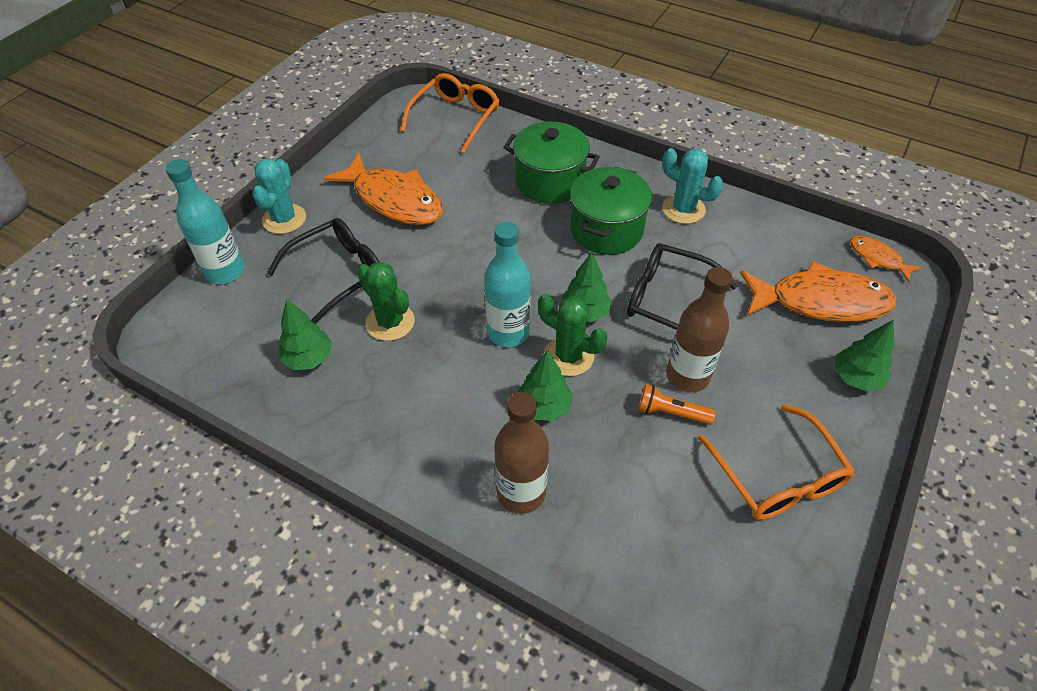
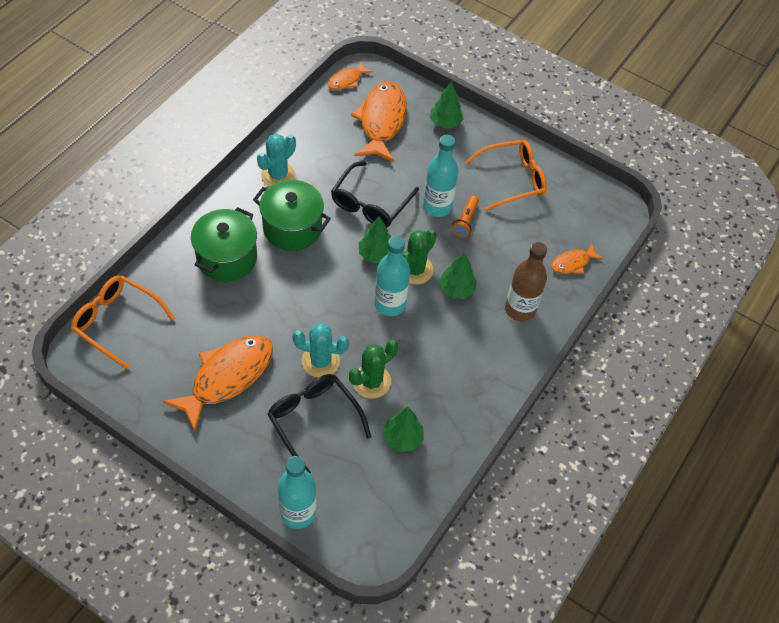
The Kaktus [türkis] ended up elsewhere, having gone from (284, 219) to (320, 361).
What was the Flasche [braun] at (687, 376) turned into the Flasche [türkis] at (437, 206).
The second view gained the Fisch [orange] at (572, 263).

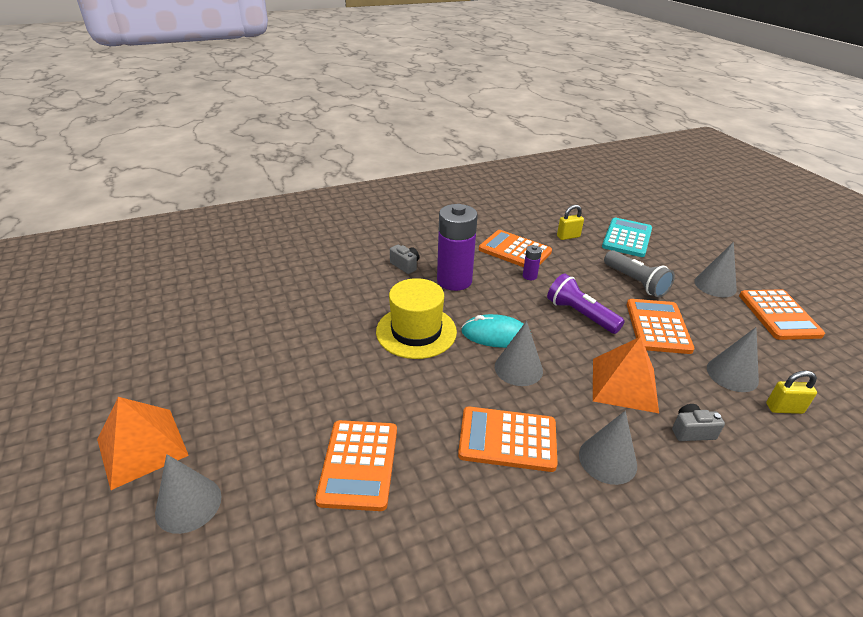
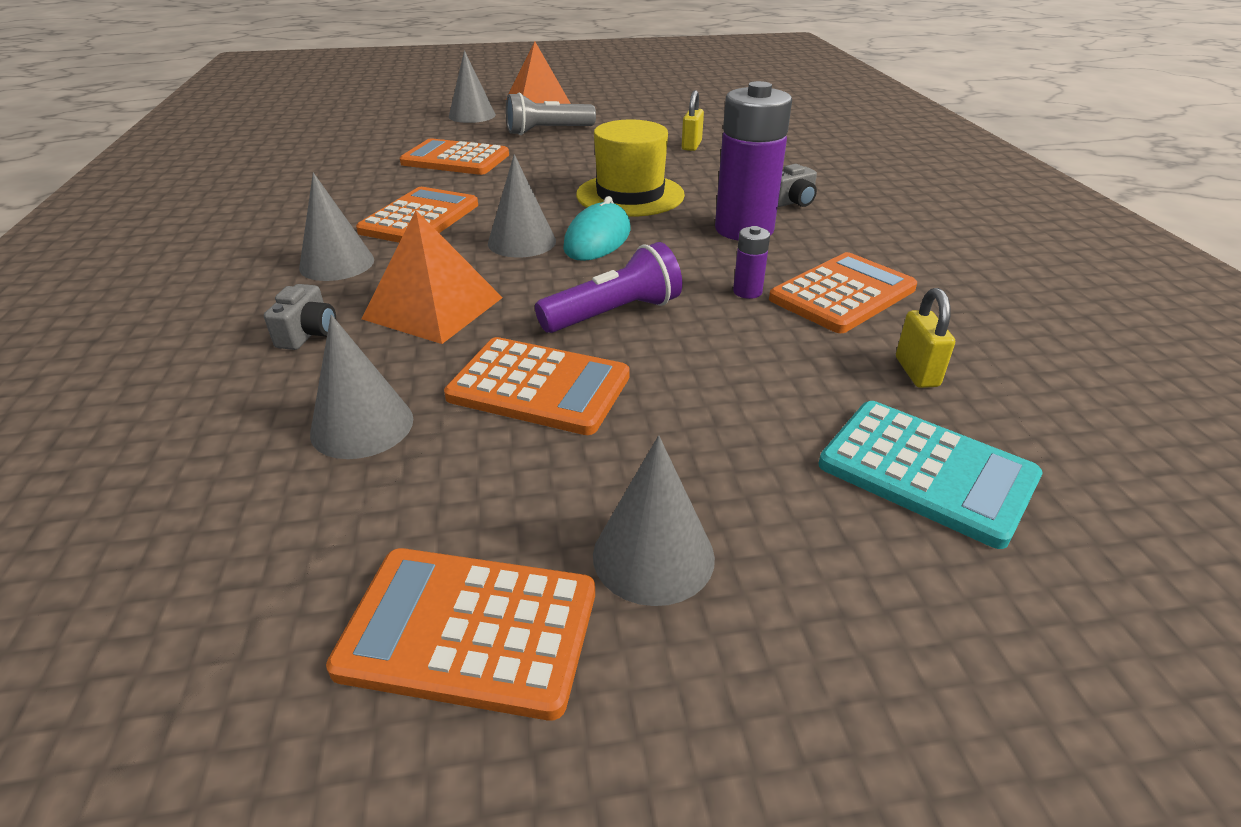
The Taschenlampe [grau] ended up elsewhere, having gone from (635, 282) to (547, 131).
The Vorhängeschloss [gelb] ended up elsewhere, having gone from (784, 408) to (691, 146).

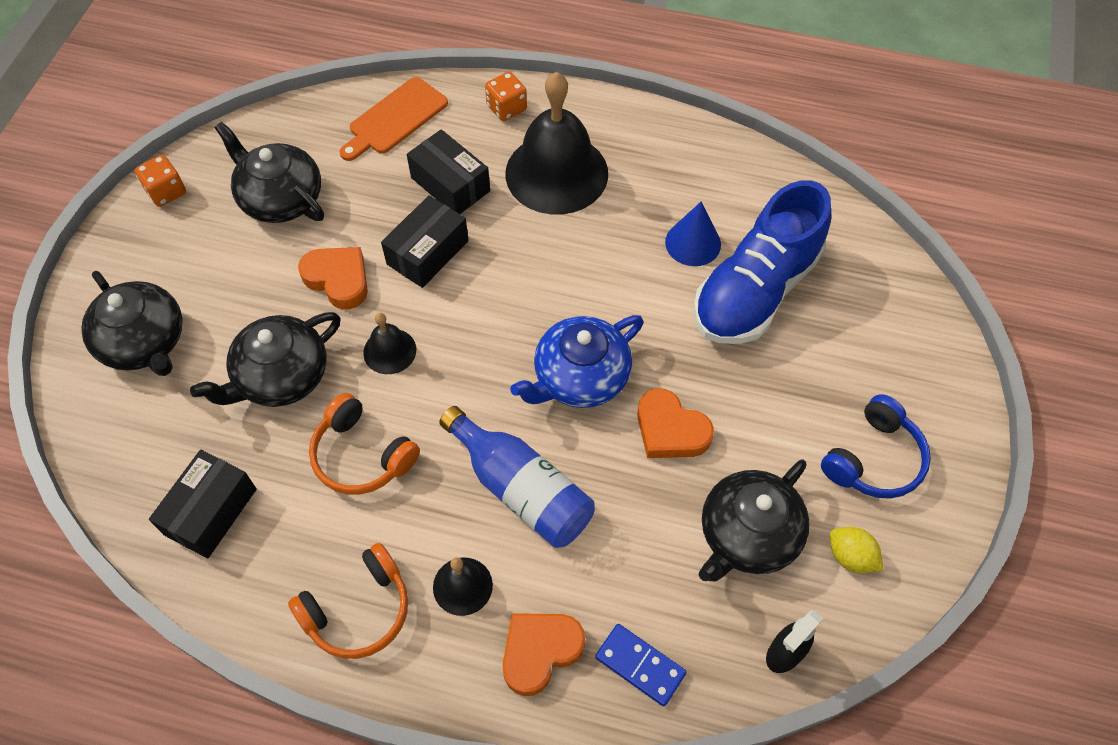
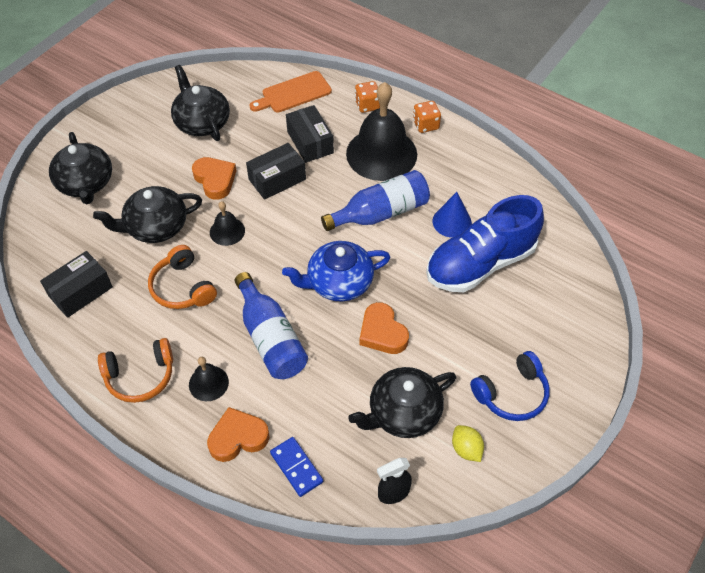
The second view gained the Flasche [blau] at (380, 213).
The Spielwürfel [orange] ended up elsewhere, having gone from (166, 192) to (426, 125).

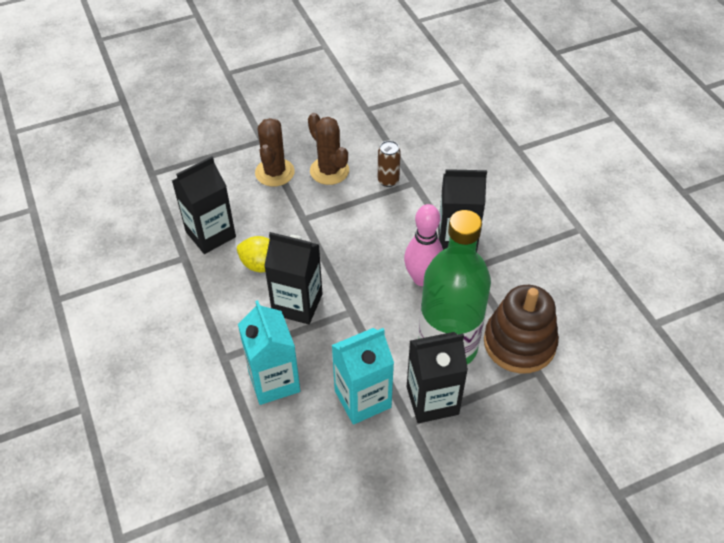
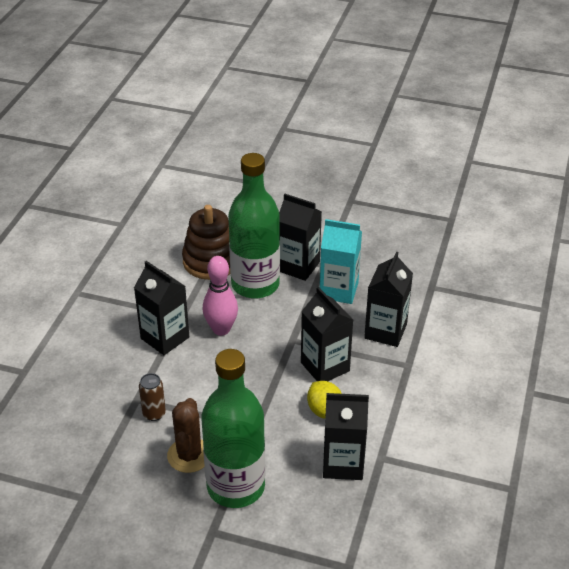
Where the Kaktus [braun] stood at (274, 172), the Flasche [grün] came to stand at (236, 486).
What was the Getränkekarton [türkis] at (274, 381) turned into the Getränkekarton [schwarz] at (385, 331).

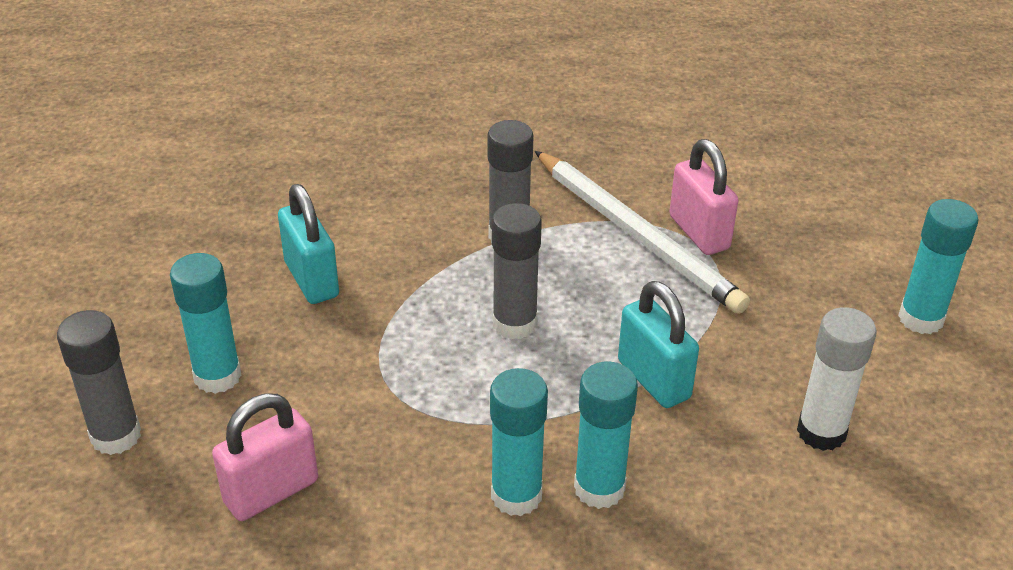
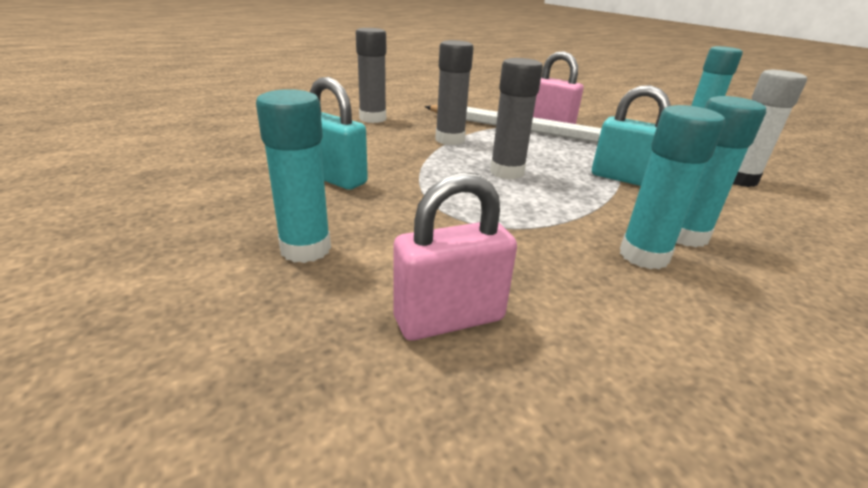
The Klebestift [grau] ended up elsewhere, having gone from (116, 436) to (372, 119).
The Vorhängeschloss [rosa] at (271, 491) ended up facing another way, 45 degrees clockwise from before.

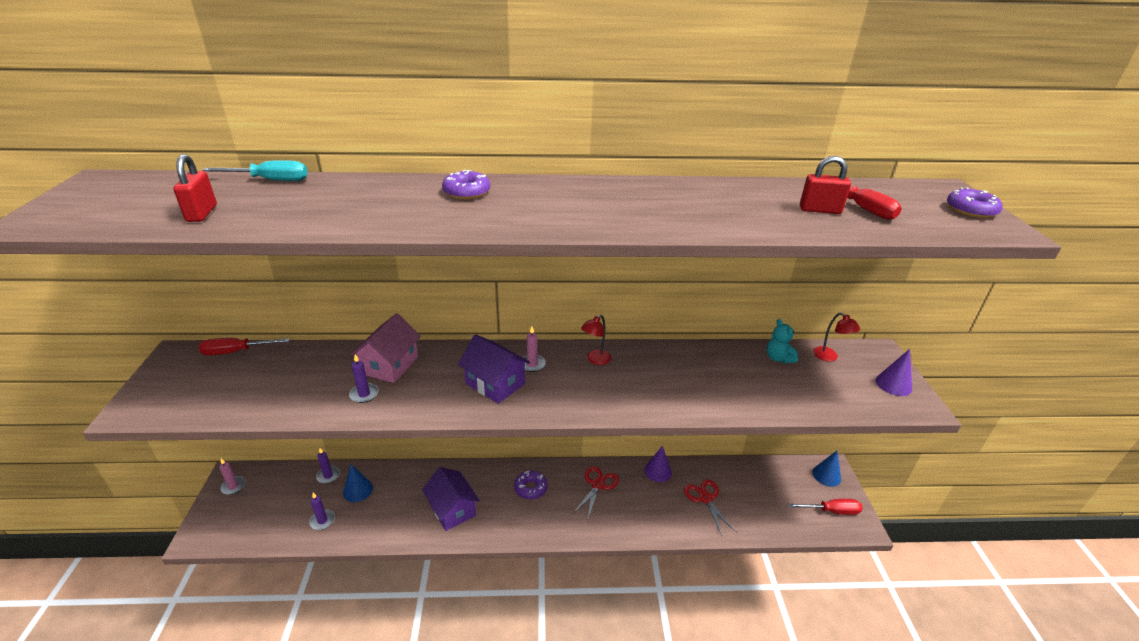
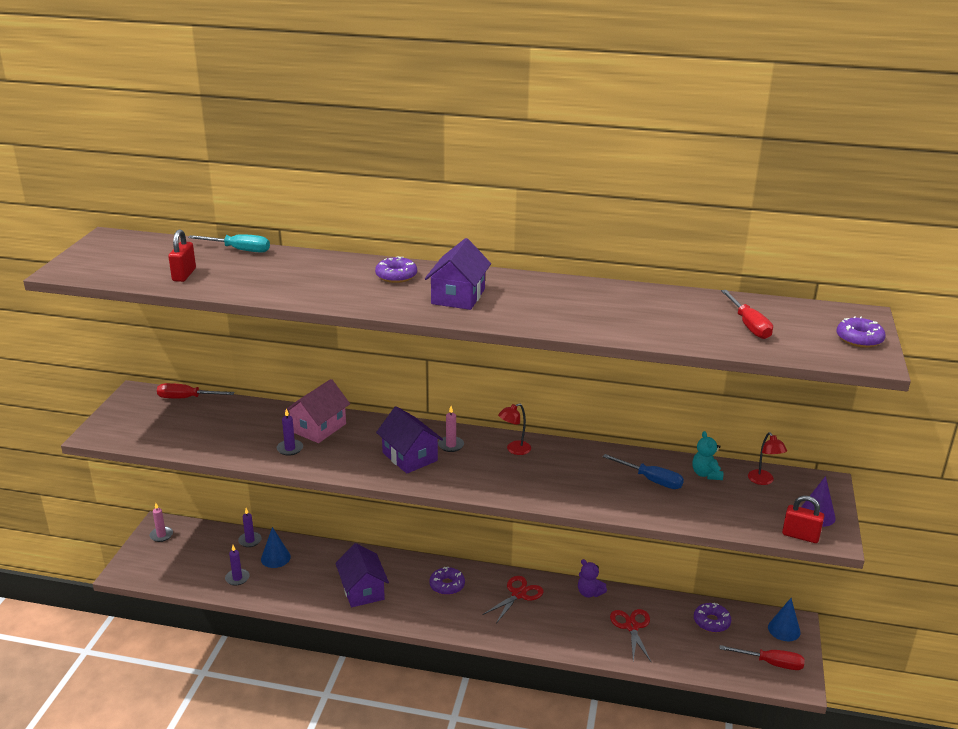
The second view gained the Haus [lila] at (458, 296).
Where the Kegel [lila] stood at (658, 471), the Teddybär [lila] came to stand at (589, 593).
The second view gained the Schraubenzieher [blau] at (651, 480).
The second view gained the Donut [lila] at (711, 622).
The Vorhängeschloss [rot] ended up elsewhere, having gone from (820, 210) to (800, 536).

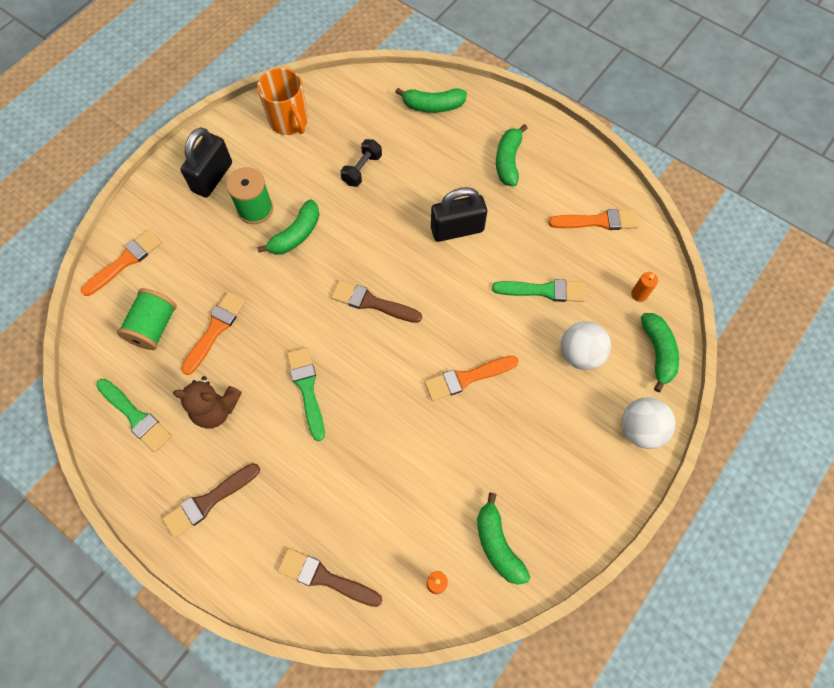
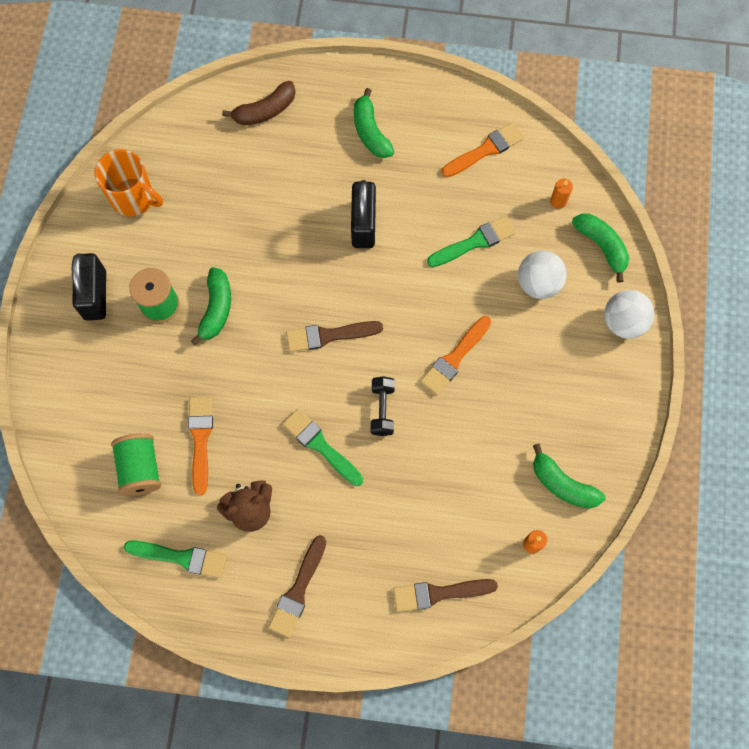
What was the Banane [grün] at (432, 106) turned into the Banane [braun] at (265, 111).
The Vorhängeschloss [schwarz] at (457, 229) ended up facing another way, 45 degrees counterclockwise from before.
The Hantel [schwarz] ended up elsewhere, having gone from (362, 169) to (382, 409).
The second view lost the Pinsel [orange] at (125, 261).

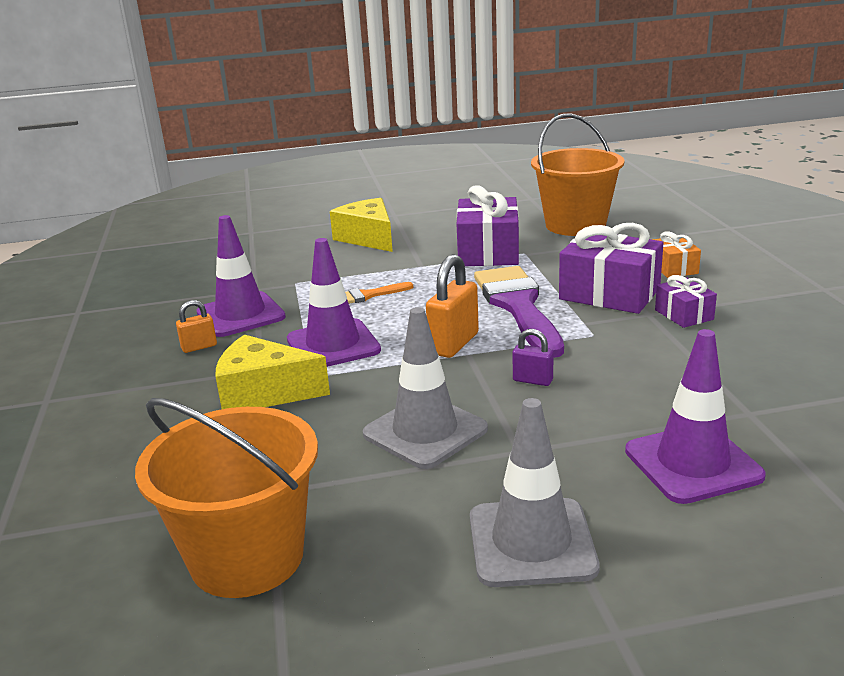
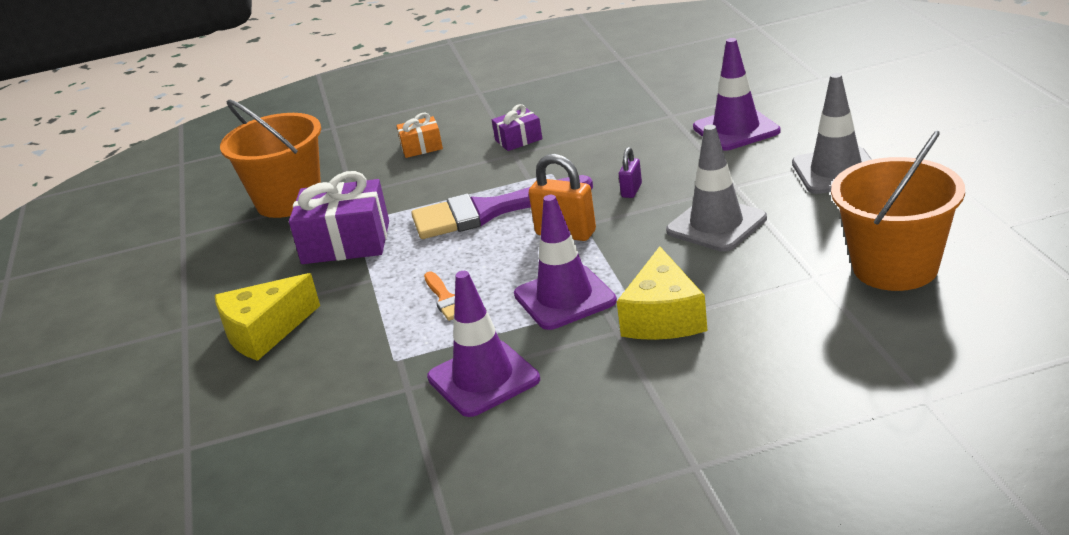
The second view lost the Vorhängeschloss [orange] at (199, 347).
The second view lost the Geschenk [lila] at (609, 294).

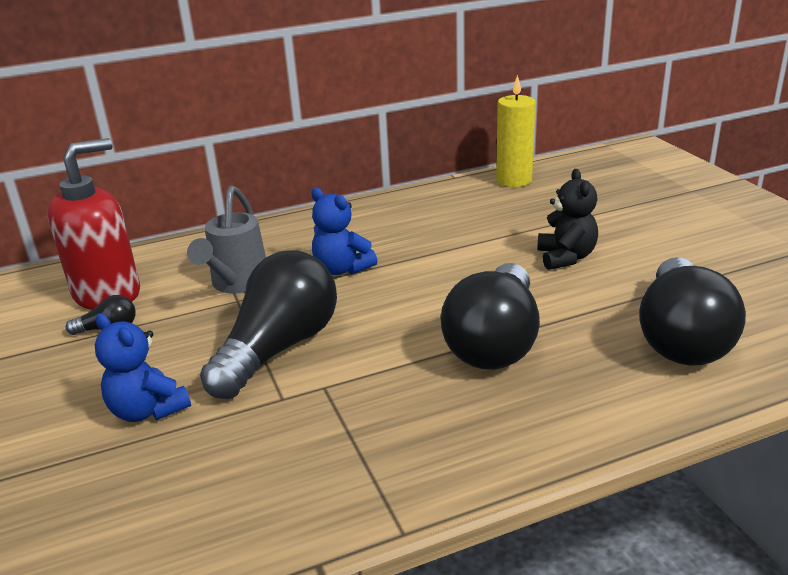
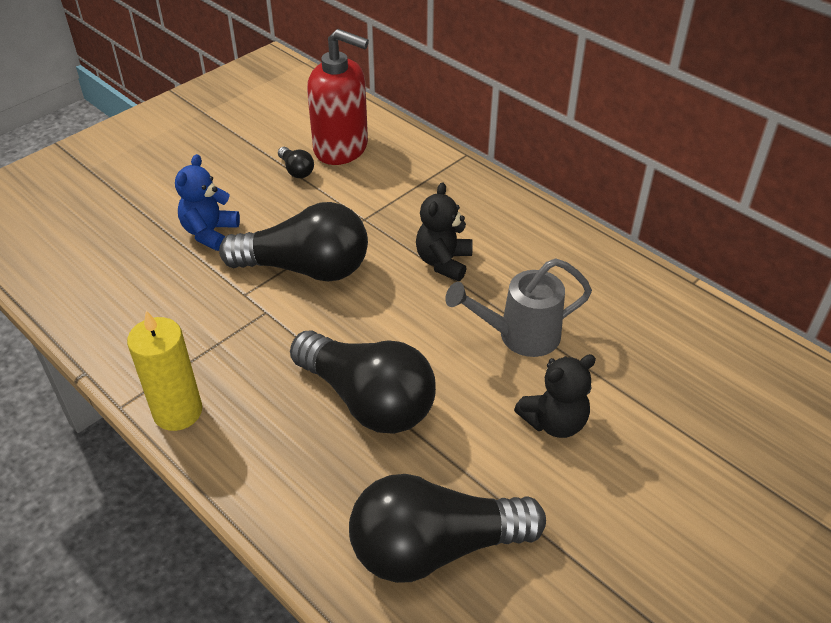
The Kerze [gelb] ended up elsewhere, having gone from (514, 180) to (177, 412).
The Glühbirne [schwarz] at (495, 342) ended up facing another way, 135 degrees counterclockwise from before.
What was the Teddybär [blau] at (342, 269) turned into the Teddybär [schwarz] at (443, 262).
The Gießkanne [grau] ended up elsewhere, having gone from (237, 284) to (520, 336).

